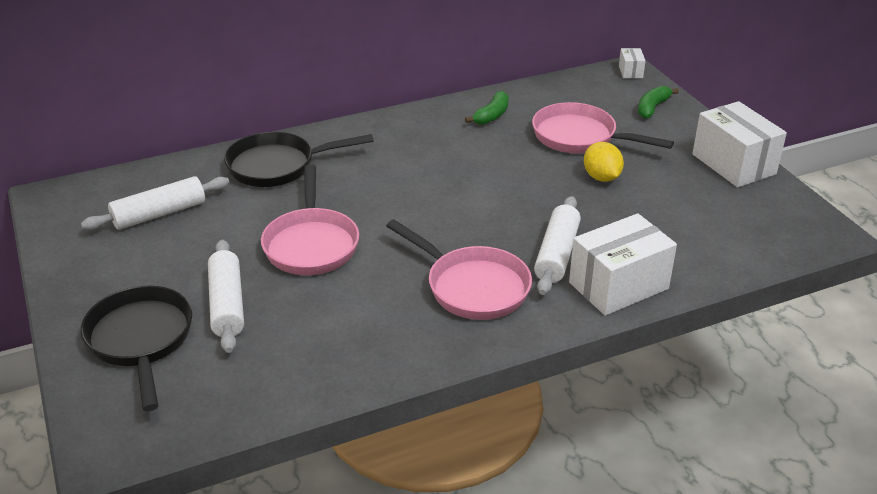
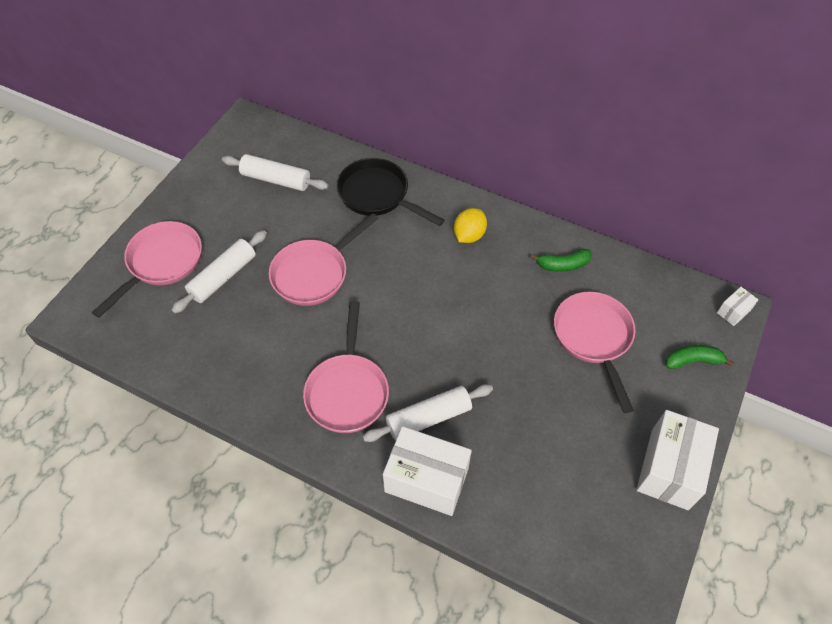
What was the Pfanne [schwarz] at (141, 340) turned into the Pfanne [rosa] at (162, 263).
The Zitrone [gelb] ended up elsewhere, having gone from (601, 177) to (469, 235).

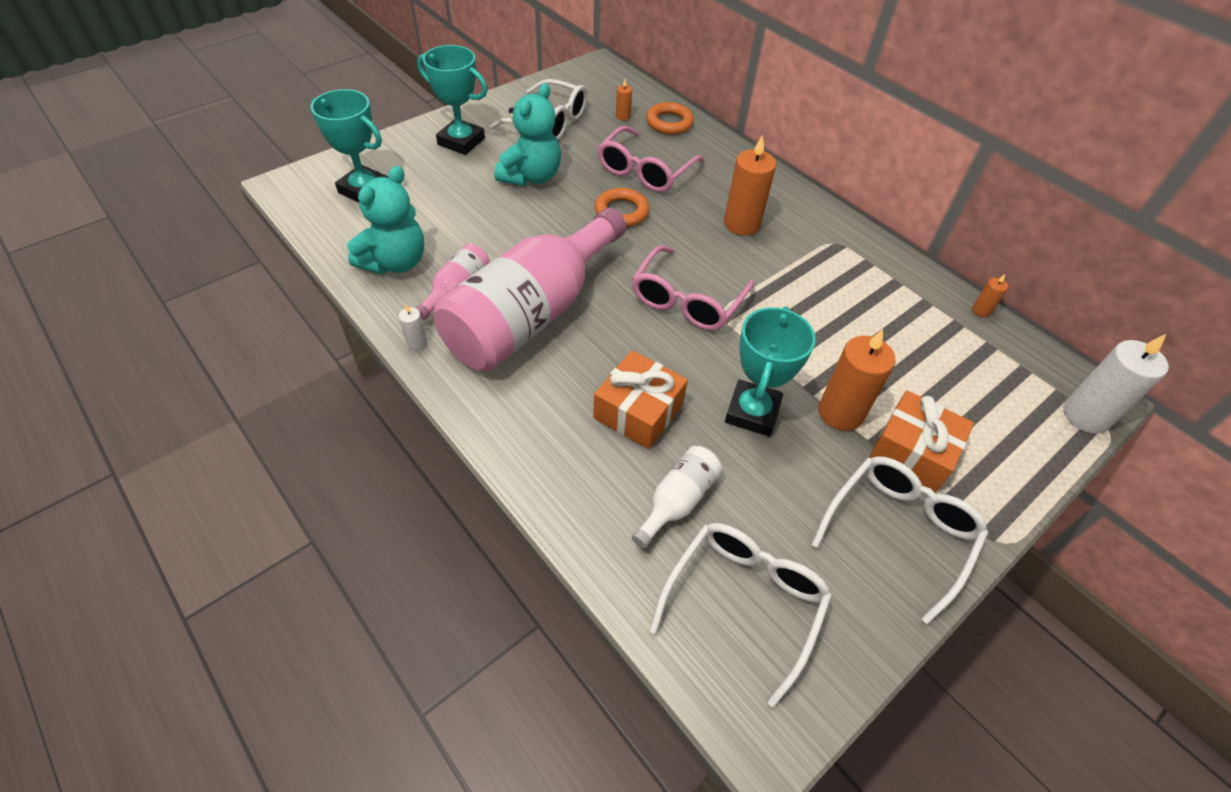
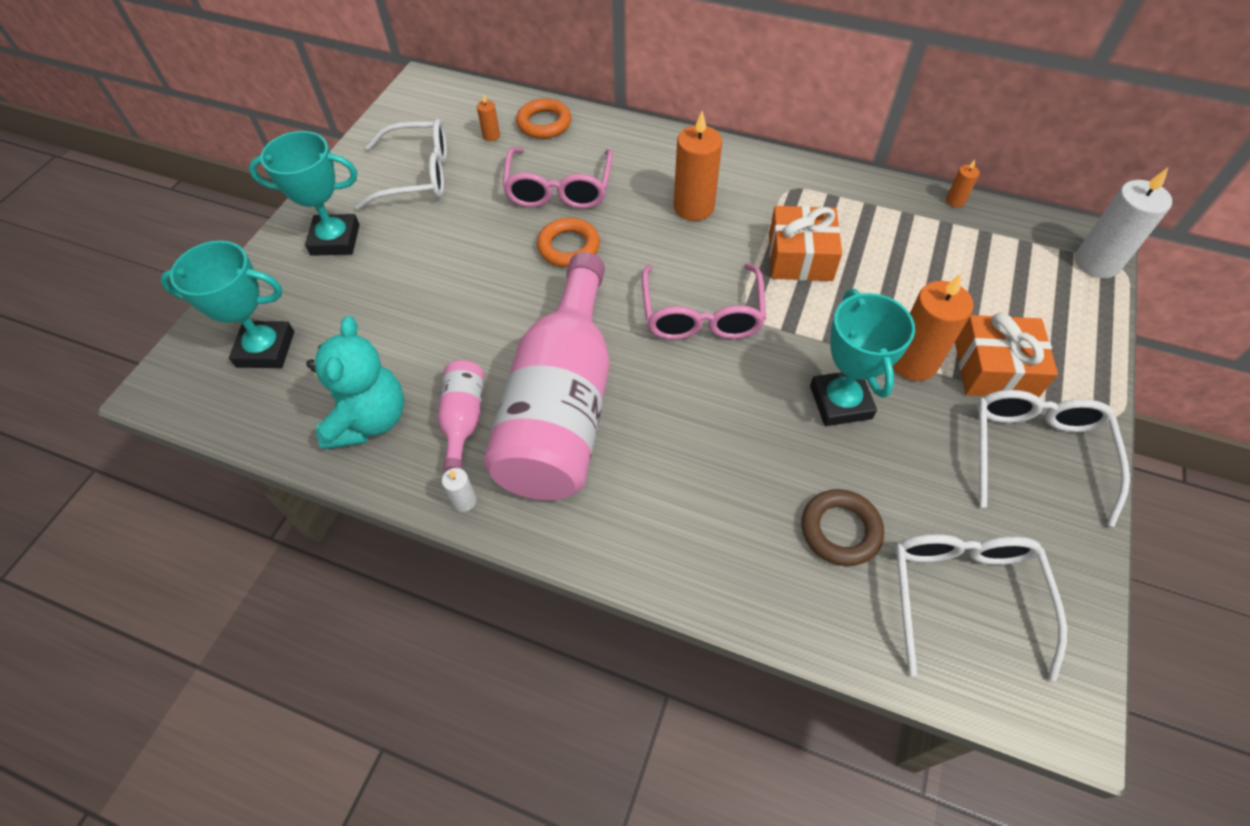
The Geschenk [orange] ended up elsewhere, having gone from (638, 411) to (800, 257).
Where the Flasche [weiß] stood at (677, 501), the Ring [braun] came to stand at (840, 530).
The second view lost the Teddybär [türkis] at (531, 177).

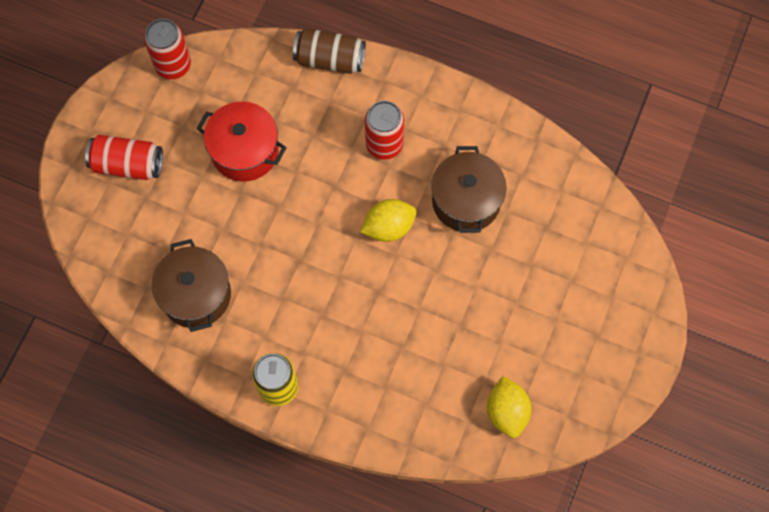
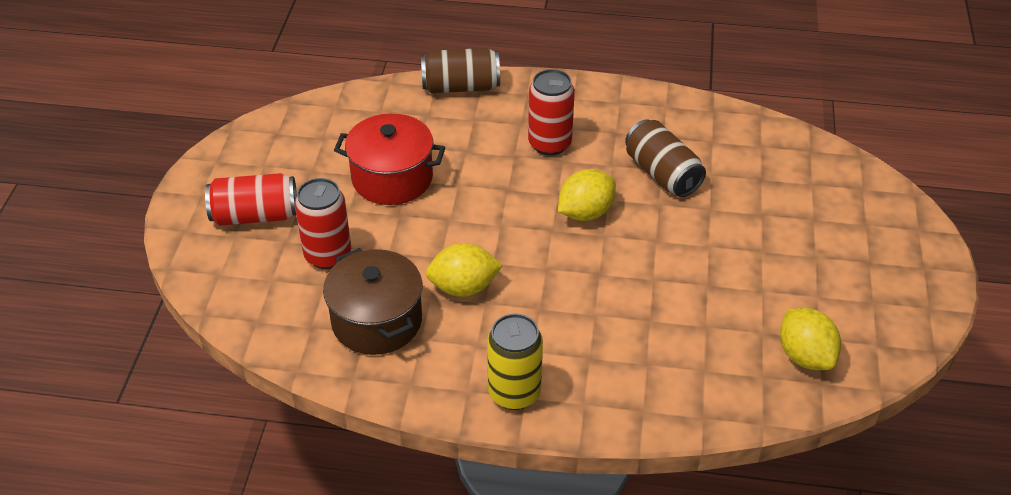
The Dose [rot] ended up elsewhere, having gone from (173, 65) to (328, 255).
The second view gained the Zitrone [gelb] at (463, 287).
Where the Kochtopf [braun] stood at (466, 201), the Dose [braun] came to stand at (662, 173).

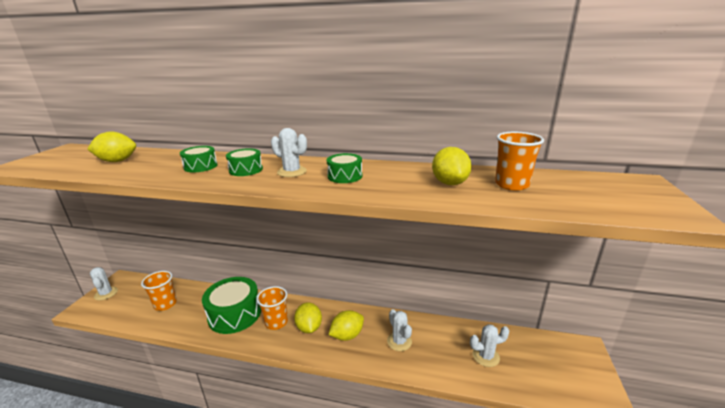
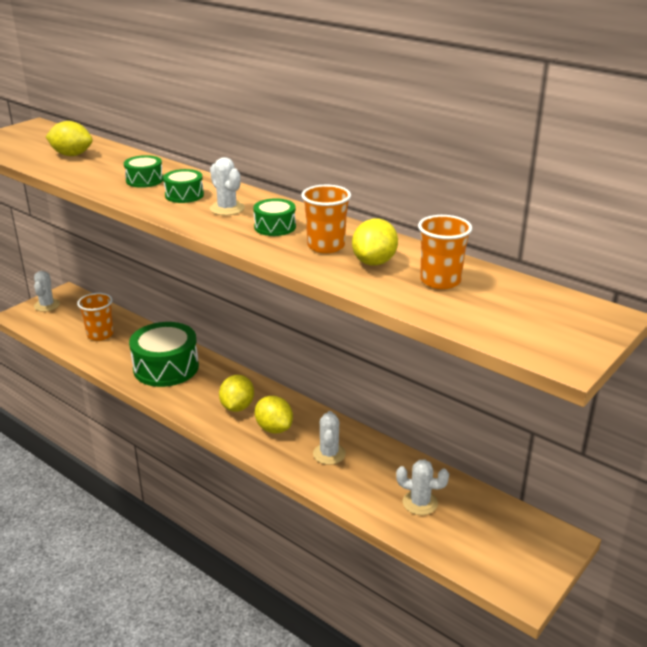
The Zitrone [gelb] at (347, 335) ended up facing another way, 60 degrees clockwise from before.
The Becher [orange] ended up elsewhere, having gone from (276, 322) to (326, 246).

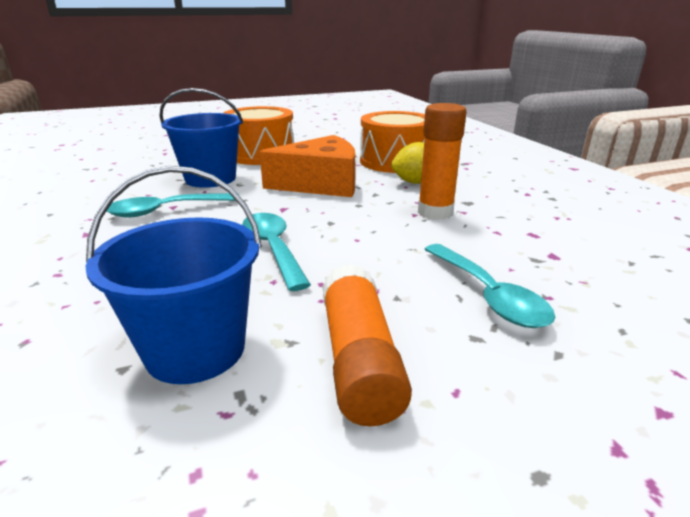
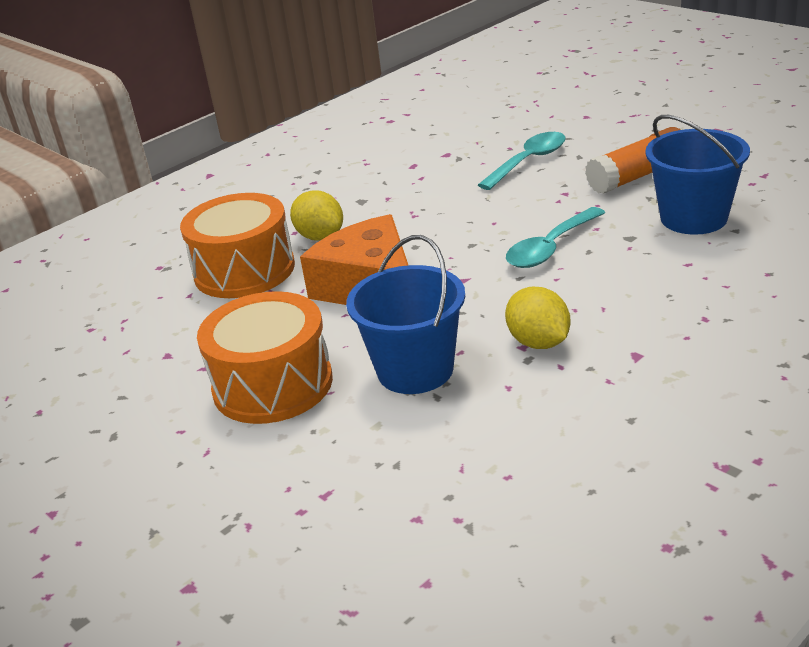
Where the Löffel [türkis] stood at (166, 211), the Zitrone [gelb] came to stand at (538, 342).
The second view lost the Klebestift [orange] at (435, 212).

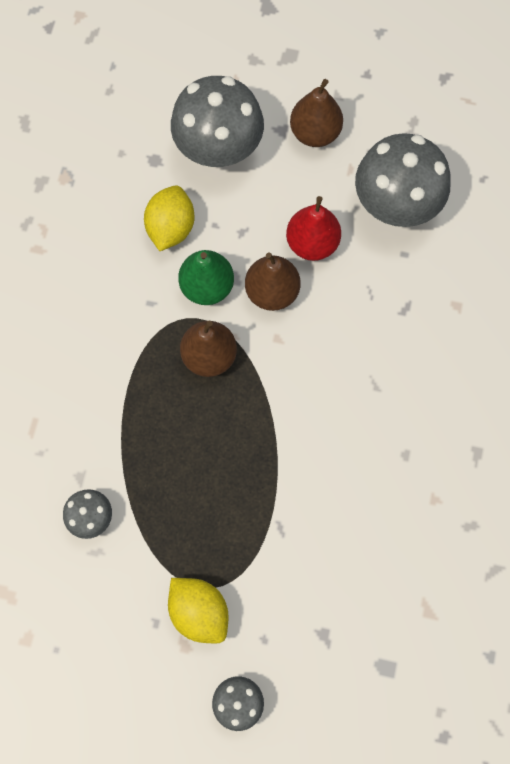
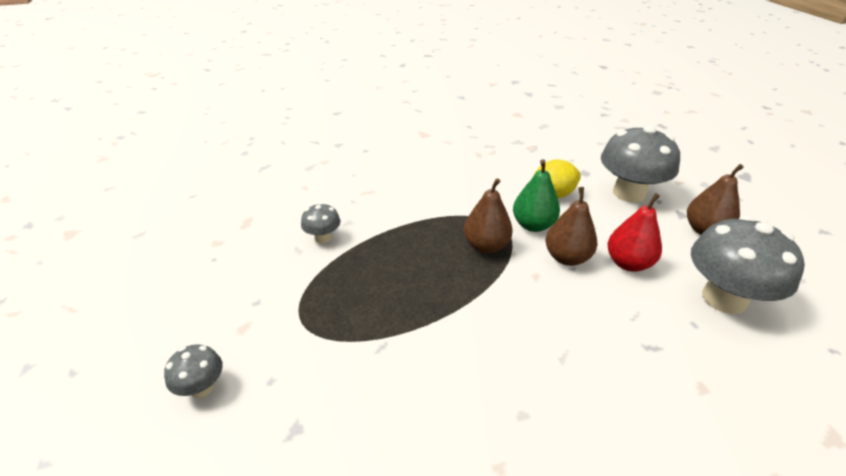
The second view lost the Zitrone [gelb] at (199, 610).

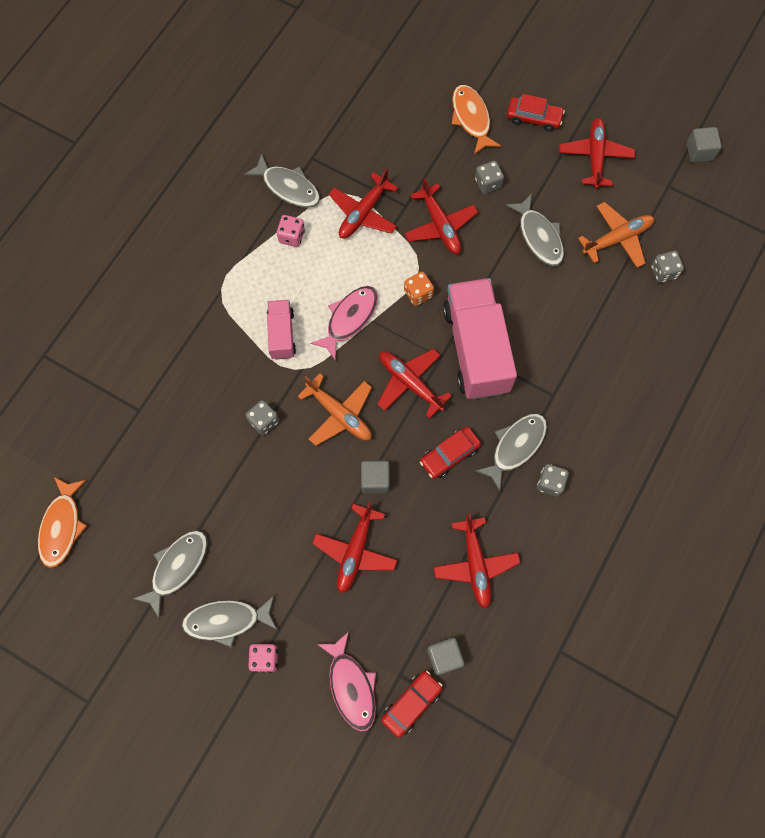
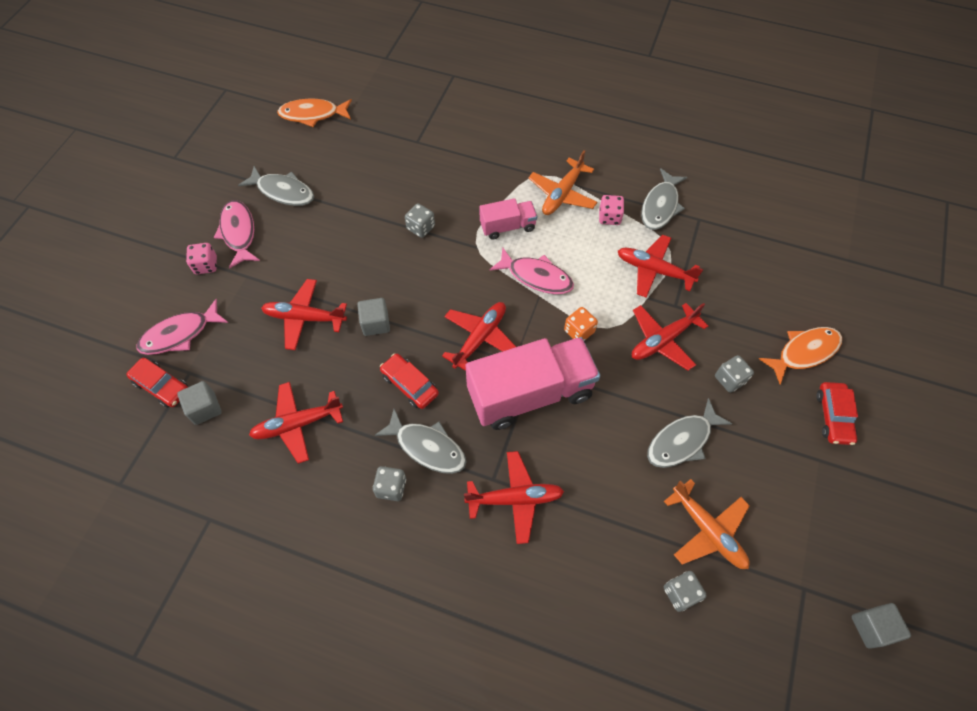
What was the Fisch [grau] at (227, 620) turned into the Fisch [rosa] at (239, 233).
The Flugzeug [rot] ended up elsewhere, having gone from (595, 156) to (515, 498).
The Flugzeug [orange] ended up elsewhere, having gone from (339, 414) to (562, 194).

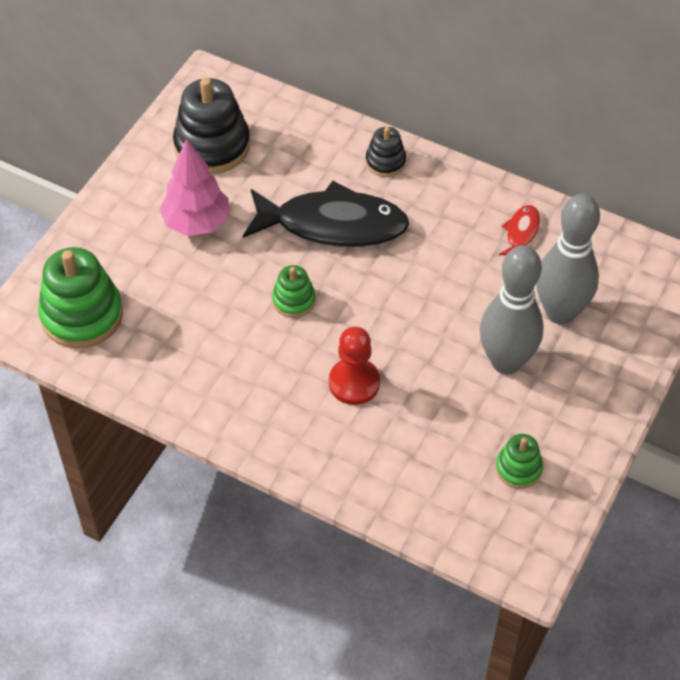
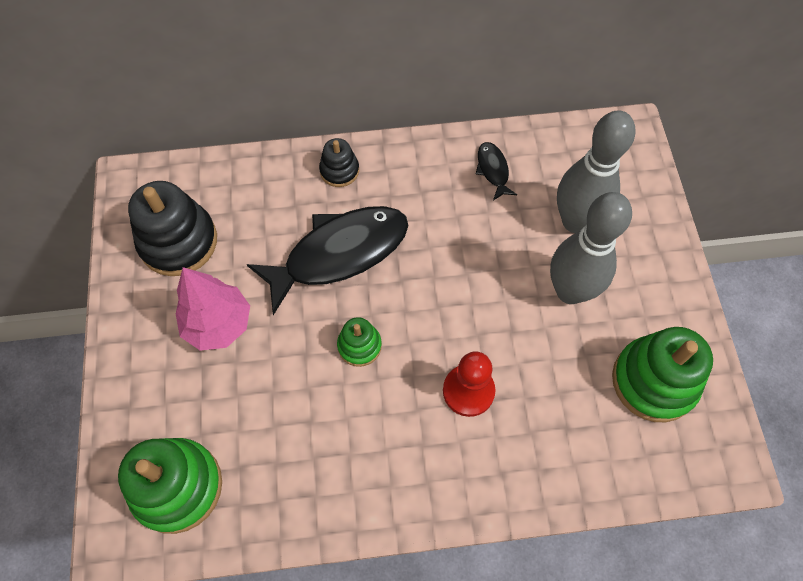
What was the Fisch [rot] at (521, 232) turned into the Fisch [schwarz] at (493, 170).
The size of the Stapelspielzeug [grün] at (518, 468) changed by a factor of 1.89.

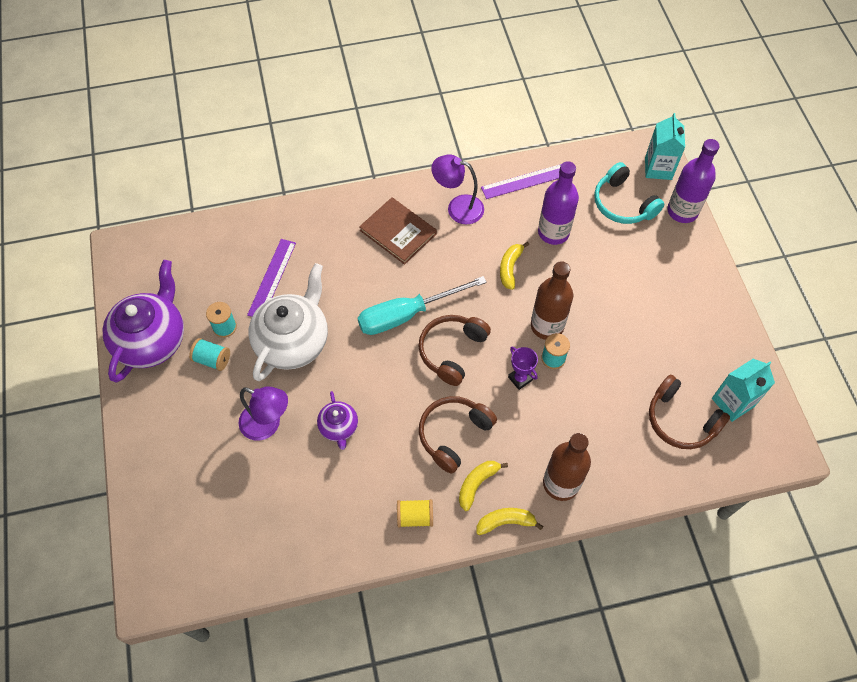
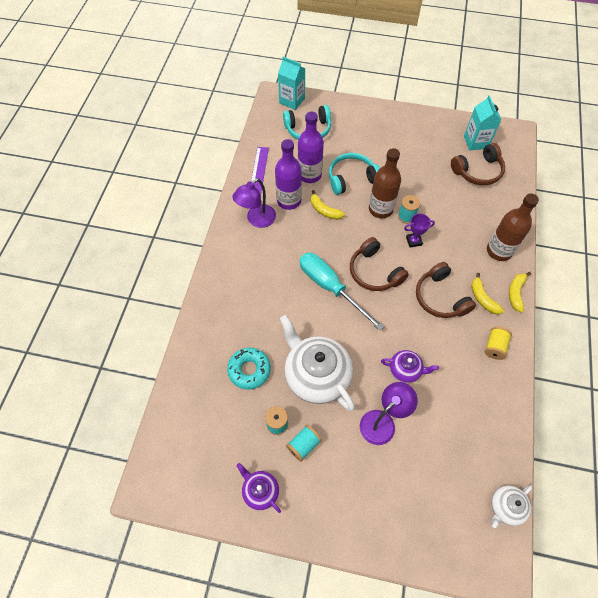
Where the Lineal [lila] stood at (272, 278), the Donut [türkis] came to stand at (249, 370).
The size of the Teekanne [lila] at (152, 340) changed by a factor of 0.50.
The Flasche [lila] ended up elsewhere, having gone from (682, 211) to (289, 201).
The Schraubenzieher [türkis] at (407, 314) ended up facing another way, 135 degrees clockwise from before.
The second view gained the Kopfhörer [türkis] at (351, 178).
The second view gained the Teekanne [weiß] at (505, 507).
The second view lost the Buch [braun] at (398, 232).

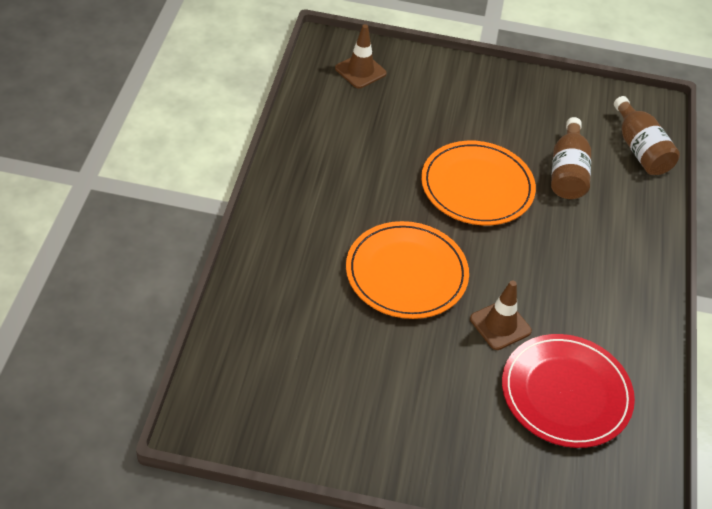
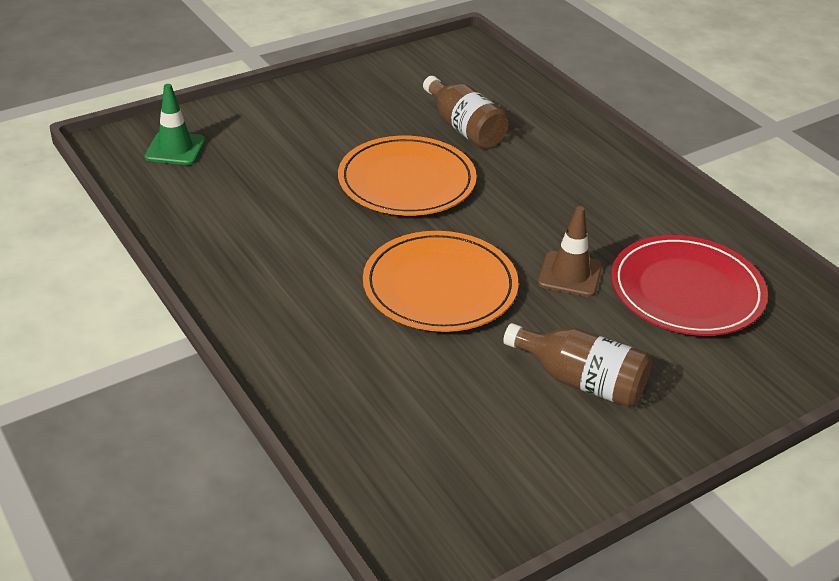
What was the Leitkegel [braun] at (360, 71) turned into the Leitkegel [grün] at (175, 149).
The Flasche [braun] ended up elsewhere, having gone from (640, 149) to (581, 381).

